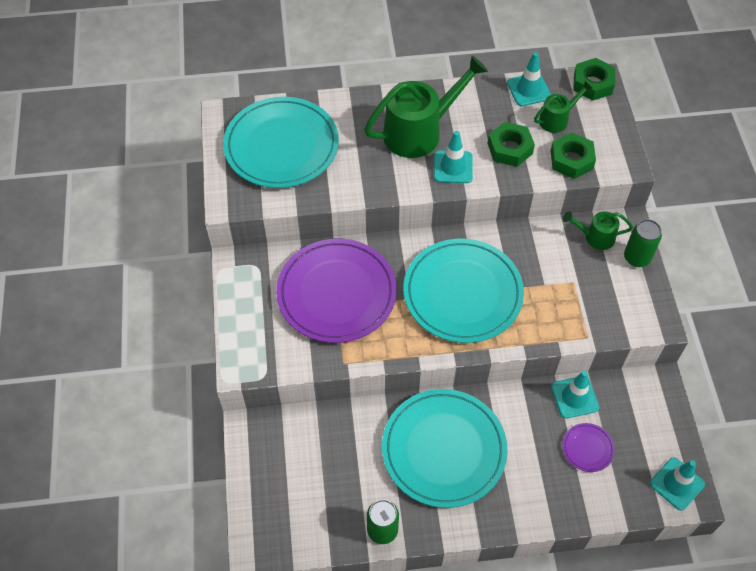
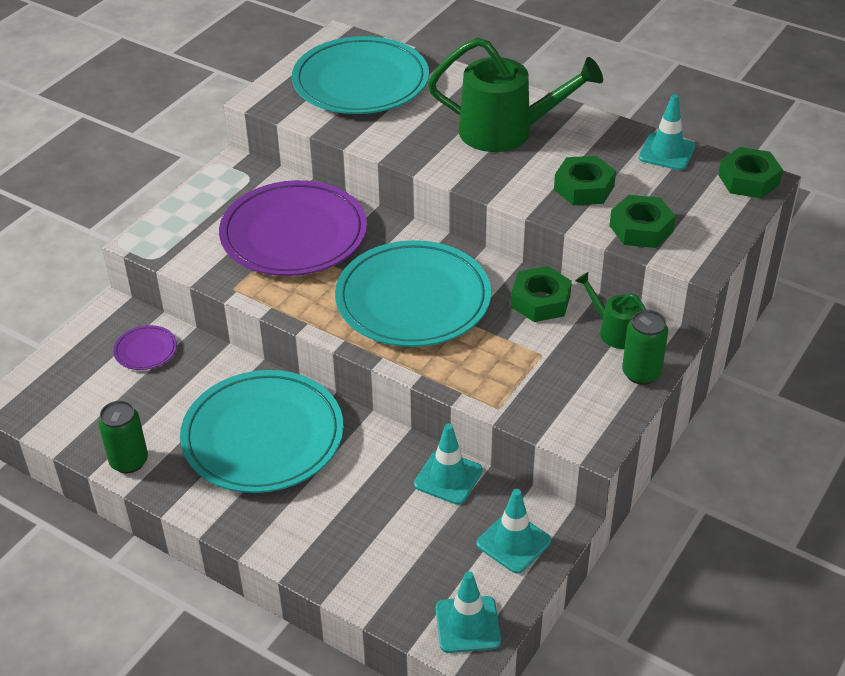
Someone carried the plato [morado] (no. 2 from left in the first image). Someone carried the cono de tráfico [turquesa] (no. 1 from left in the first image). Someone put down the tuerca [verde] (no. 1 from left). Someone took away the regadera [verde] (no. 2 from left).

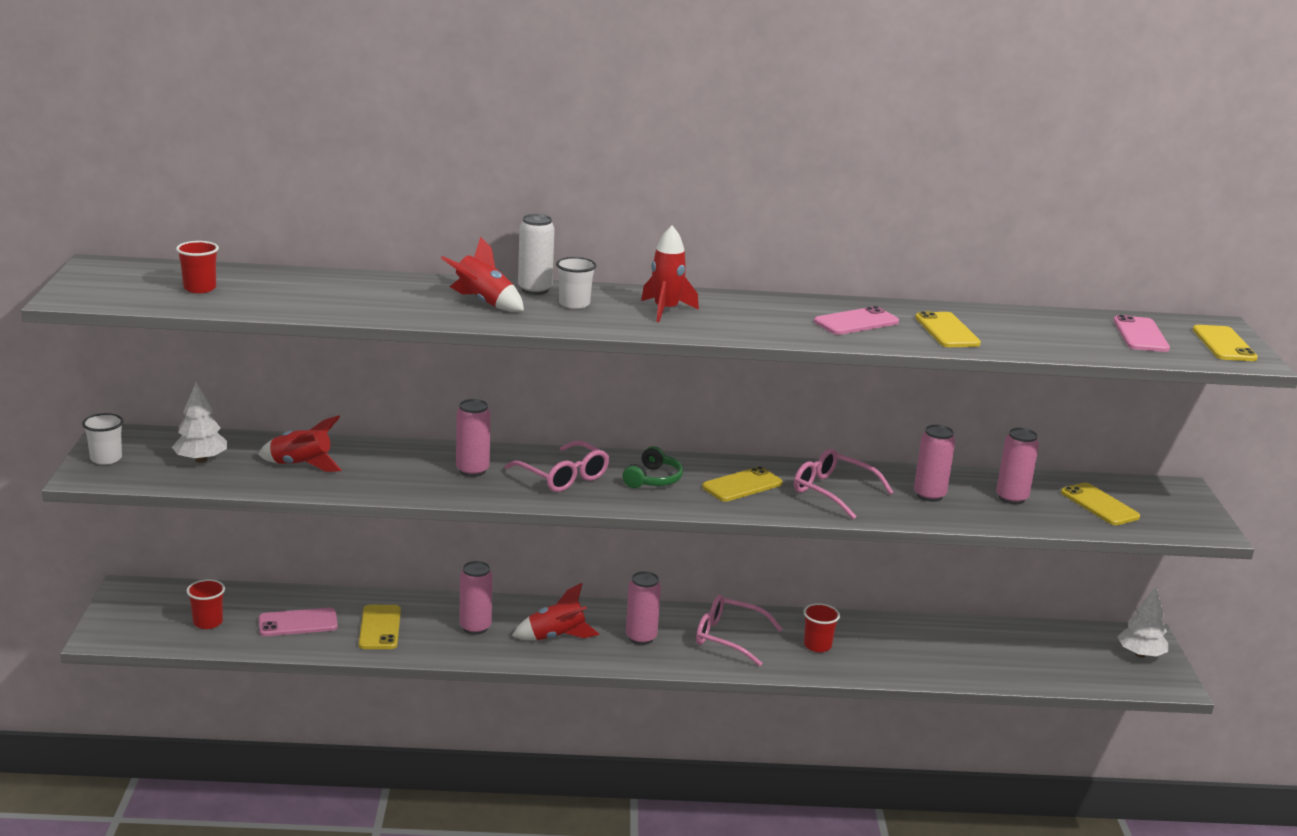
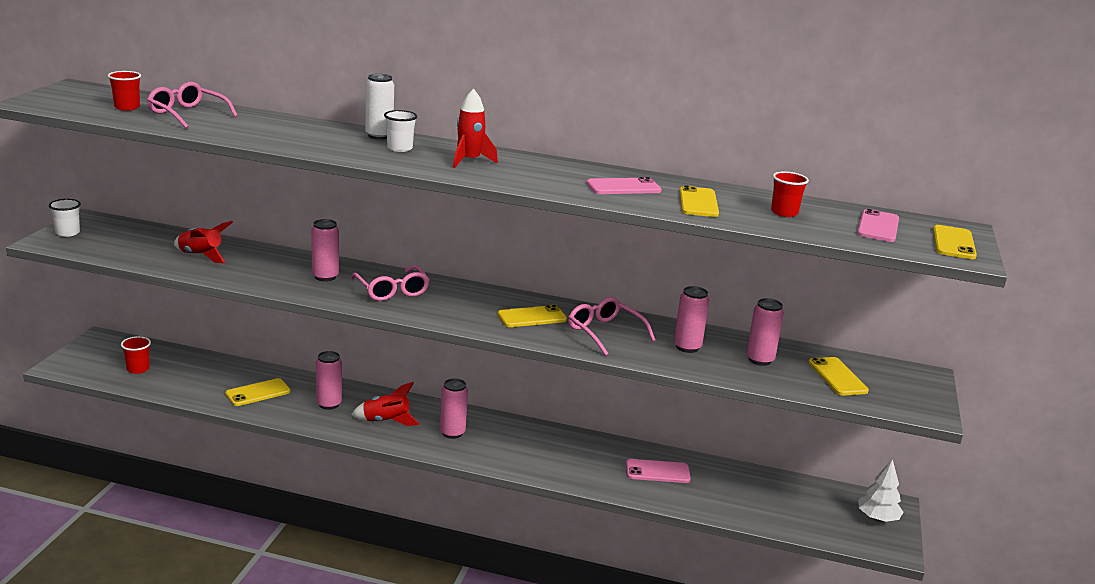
Someone carried the gafas [rosa] (no. 2 from left in the first image). Someone rotated the móvil [amarillo] (no. 1 from left) by 45 degrees clockwise. Someone carried the móvil [rosa] (no. 1 from left in the first image). Someone carried the vaso [rojo] (no. 3 from left). Someone took away the árbol [blanco] (no. 1 from left). Someone took away the cohete [rojo] (no. 2 from left). Someone took away the auriculares [verde].

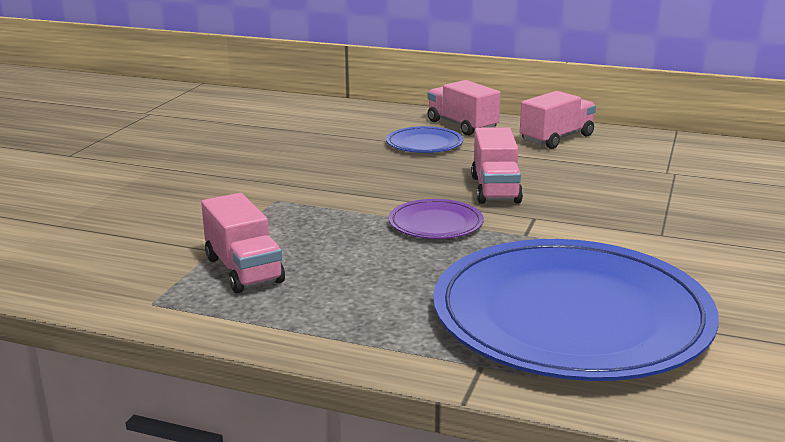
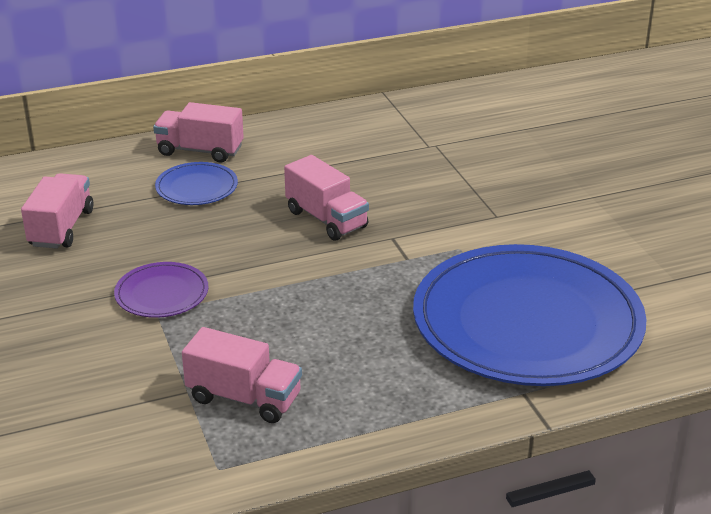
Someone carried the camión [rosa] (no. 4 from left in the first image). Someone carried the plato [morado].

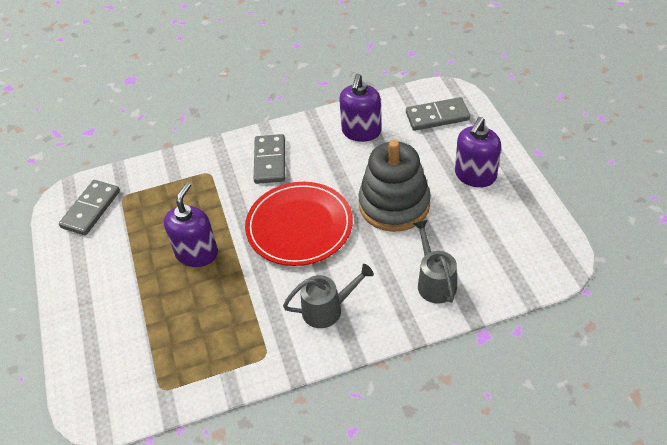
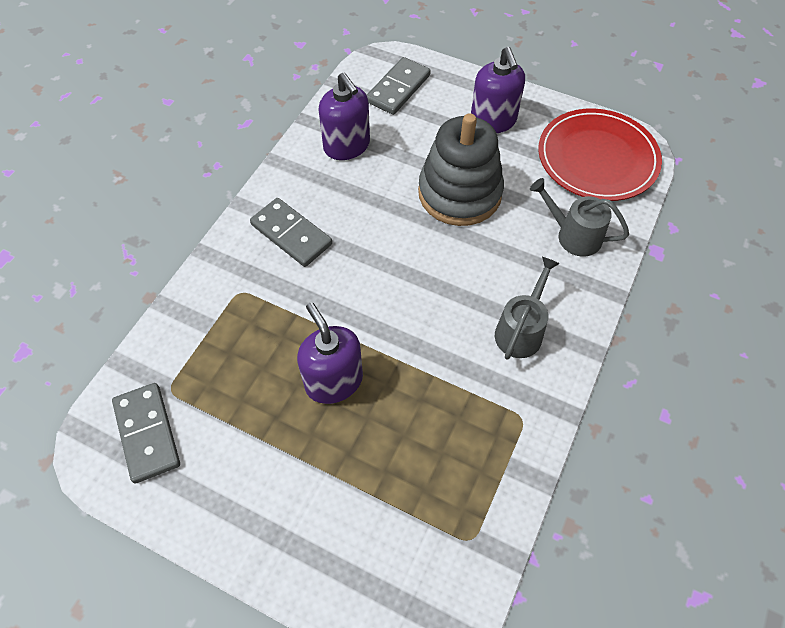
Someone carried the plato [rojo].

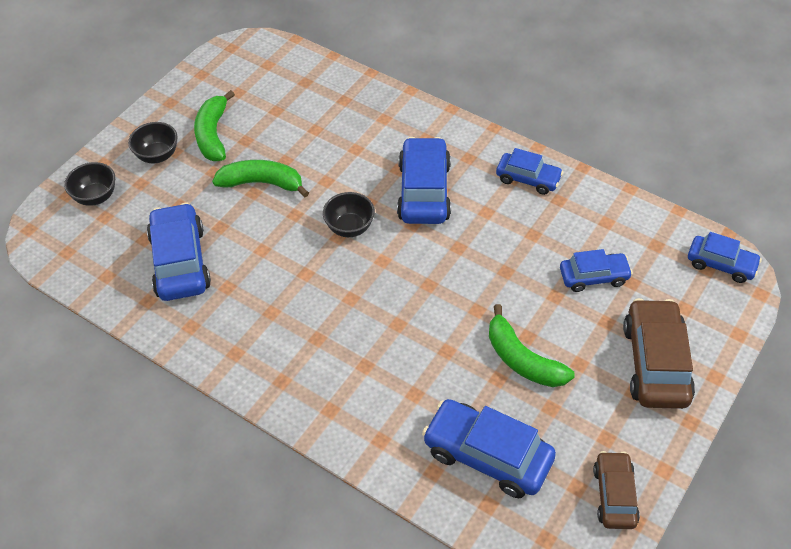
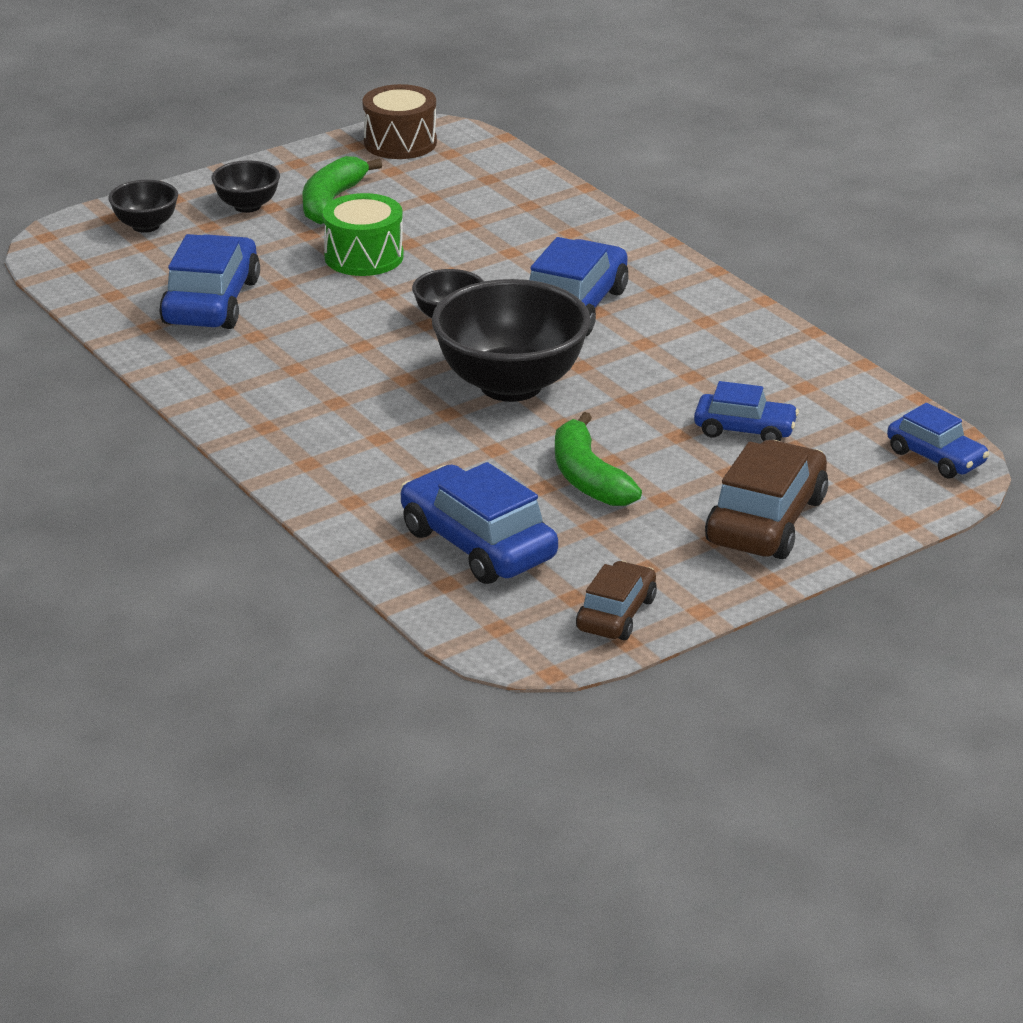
Someone swapped the plátano [verde] (no. 2 from left) for the tambor [verde]. Someone put down the tambor [marrón]. Someone put down the cuenco [negro] (no. 4 from left). Someone took away the coche [azul] (no. 4 from left).

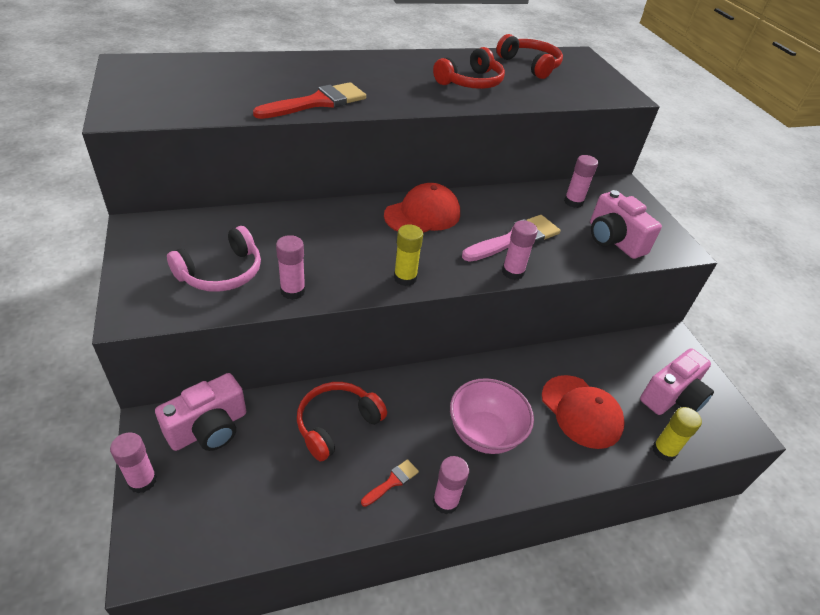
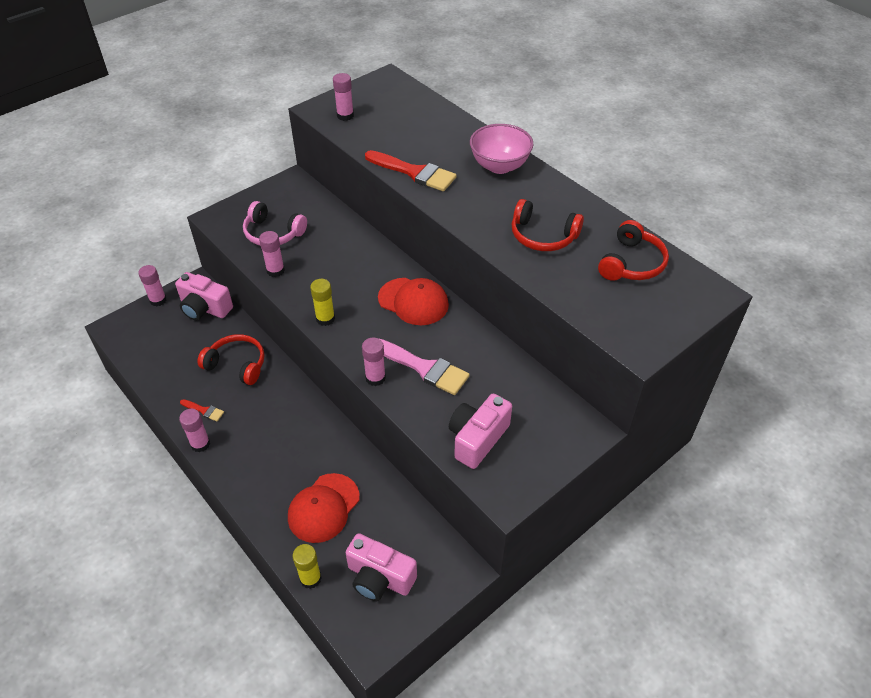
Someone carried the barra de pegamento [rosa] (no. 5 from left in the first image). Someone carried the cuenco [rosa].

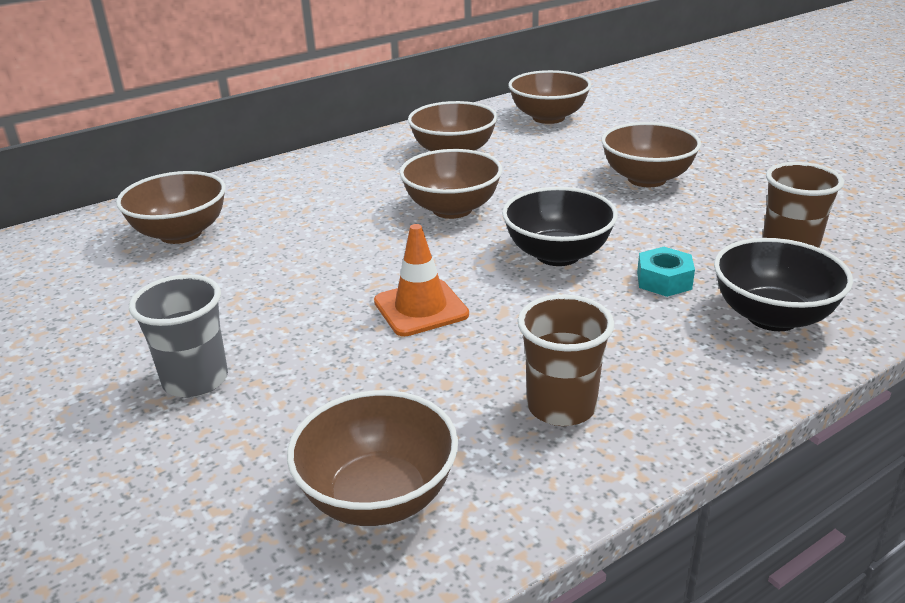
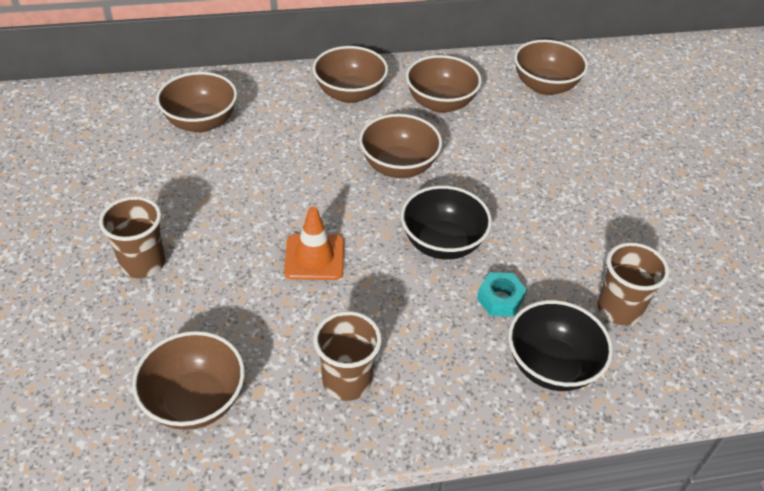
Someone repainted the vaso [gris], which became the vaso [marrón] (no. 1 from left). Someone carried the cuenco [marrón] (no. 6 from left in the first image).

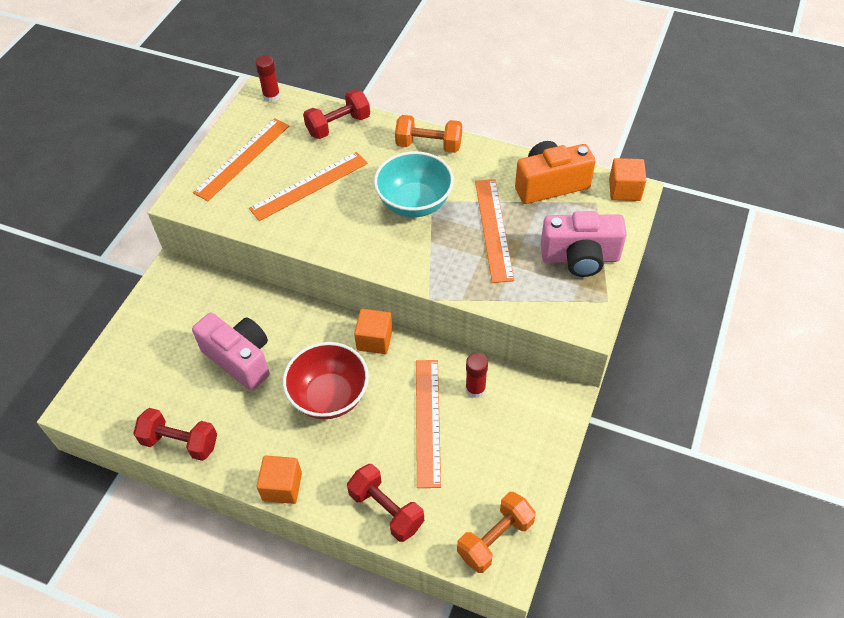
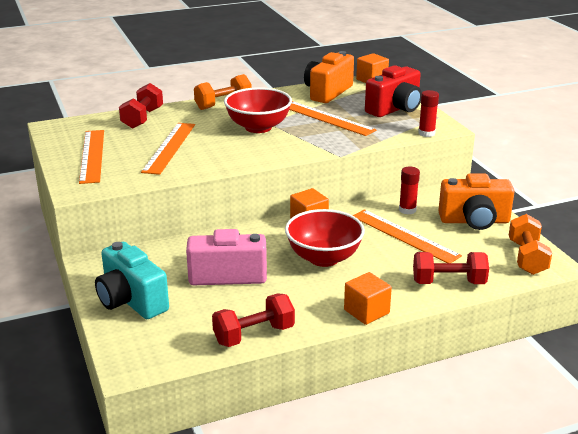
Someone put down the cámara [turquesa]. Someone repainted the cuenco [turquesa], which became the cuenco [rojo] (no. 1 from left). Someone repainted the cámara [rosa] (no. 2 from left), which became the cámara [rojo]. Someone carried the barra de pegamento [rojo] (no. 1 from left in the first image). Someone put down the cámara [naranja] (no. 2 from left).

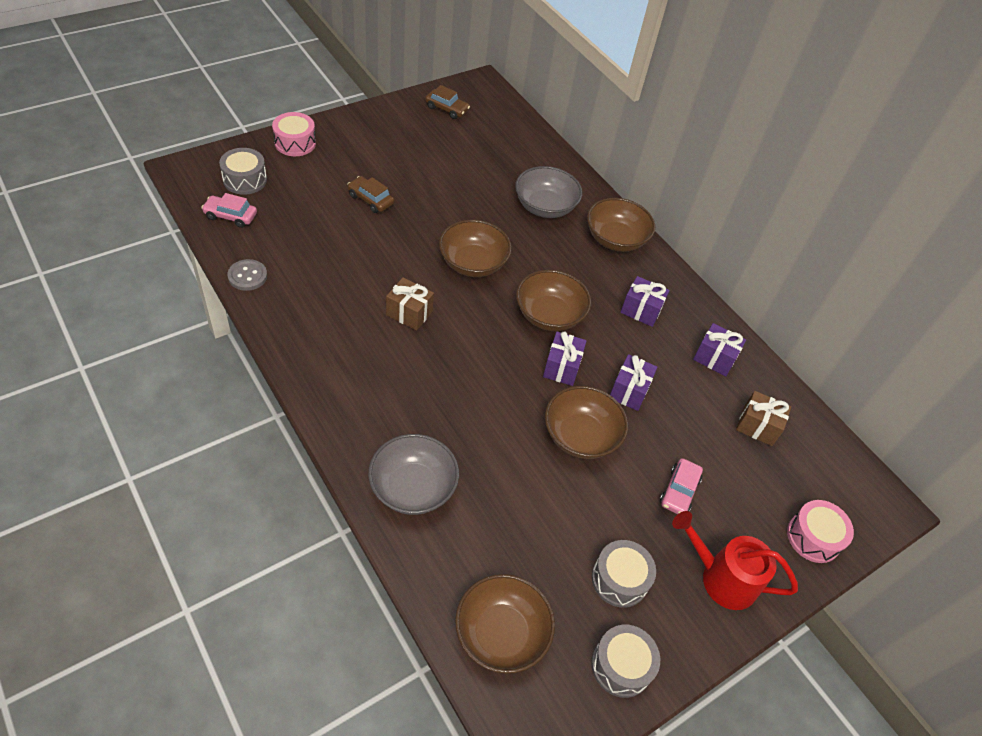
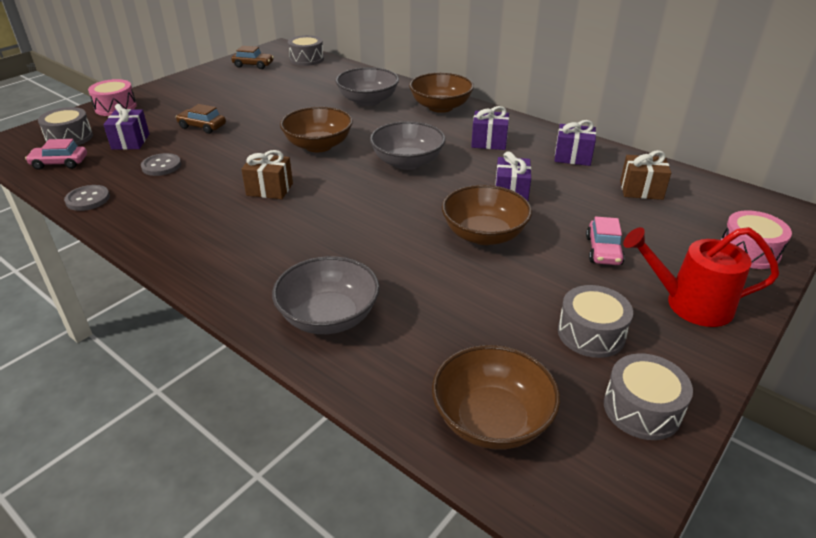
Someone carried the regalo [morado] (no. 1 from left). Someone put down the botón [gris] (no. 2 from left). Someone put down the tambor [gris] (no. 2 from left). Someone repainted the cuenco [marrón] (no. 3 from left), which became the cuenco [gris] (no. 3 from left).

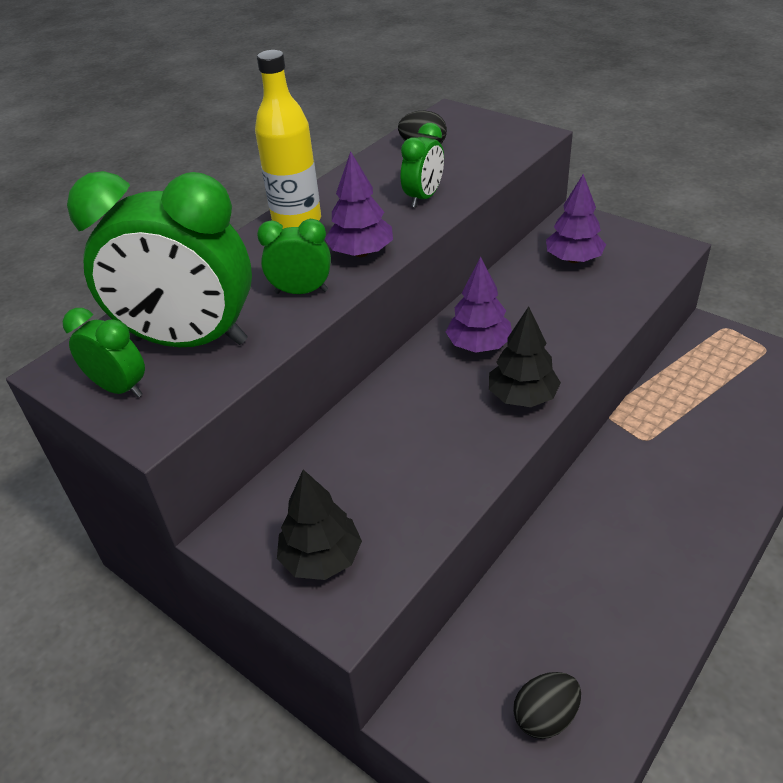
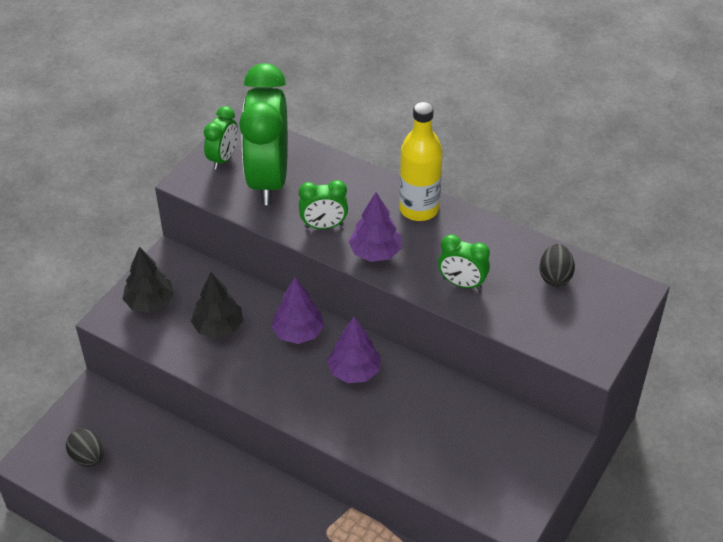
Someone carried the árbol [negro] (no. 2 from left). Someone carried the árbol [morado] (no. 3 from left in the first image). Someone rotated the despertador [verde] (no. 3 from left) by 90 degrees clockwise.

